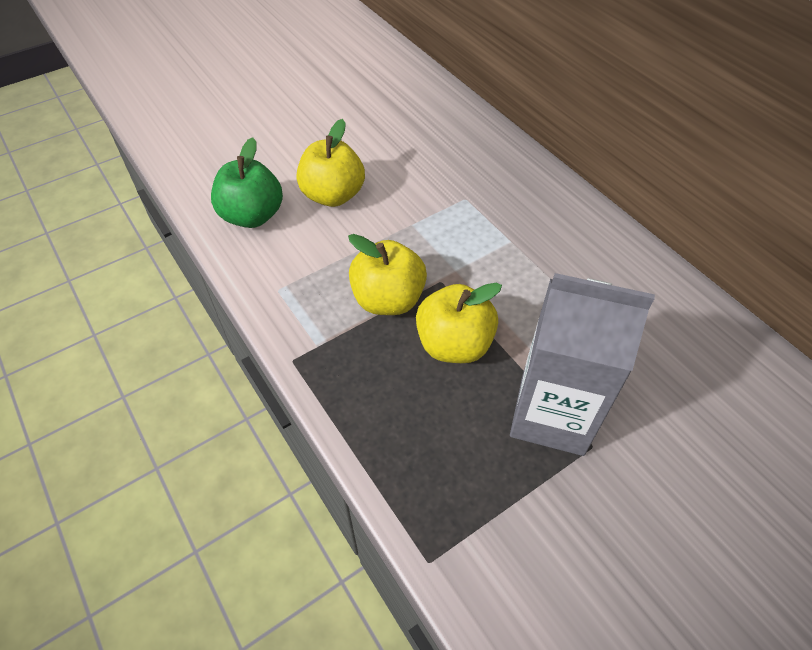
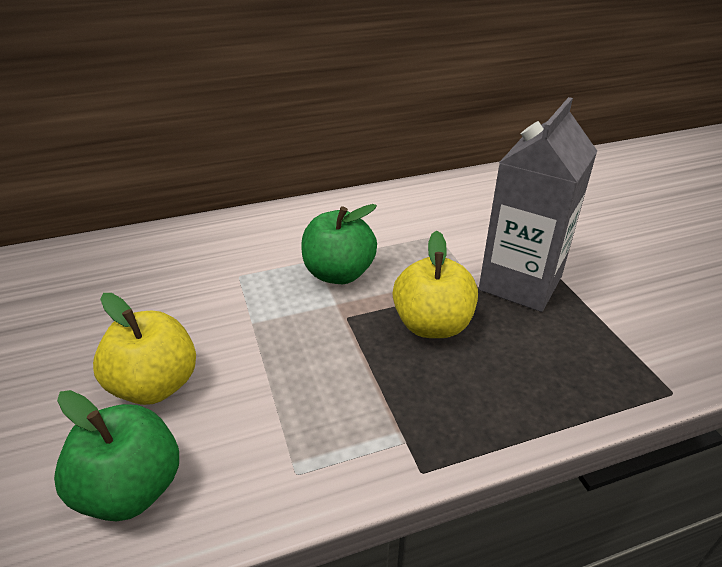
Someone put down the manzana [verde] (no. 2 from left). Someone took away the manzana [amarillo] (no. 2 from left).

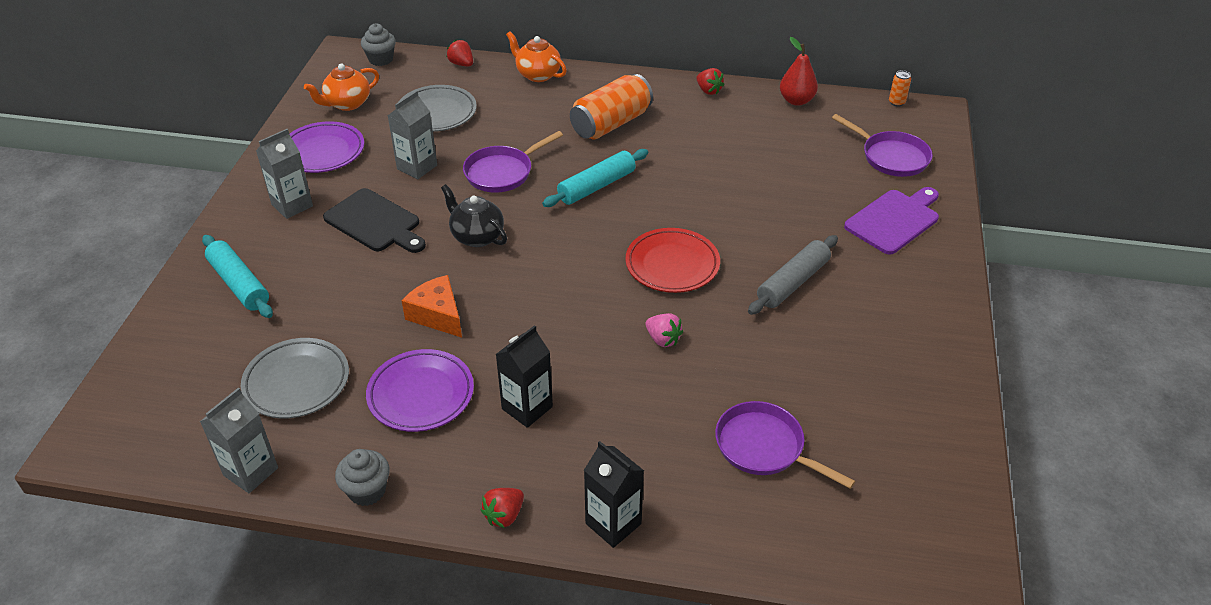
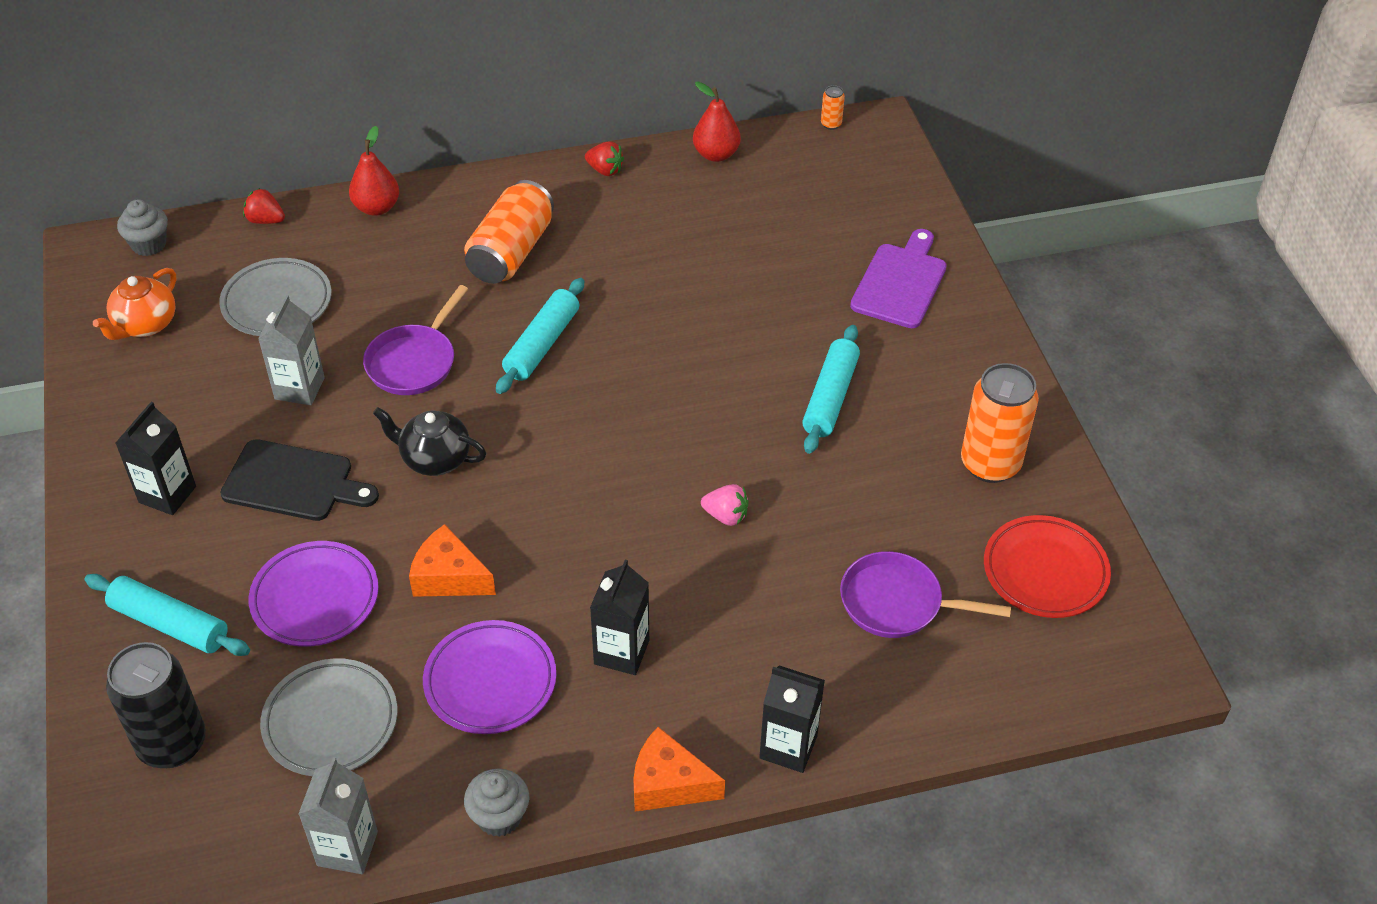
Someone put down the lata [negro]. Someone repainted the cartón de leche [gris] (no. 2 from left), which became the cartón de leche [negro] (no. 1 from left). Someone carried the plato [morado] (no. 1 from left). Someone swapped the tetera [naranja] (no. 2 from left) for the pera [rojo] (no. 1 from left). Someone swapped the fresa [rojo] (no. 2 from left) for the queso [naranja] (no. 2 from left). Someone repainted the rodillo [gris], which became the rodillo [turquesa] (no. 3 from left). Someone put down the lata [naranja] (no. 3 from left). Someone carried the plato [rojo]. Someone took away the sartén [morado] (no. 3 from left).

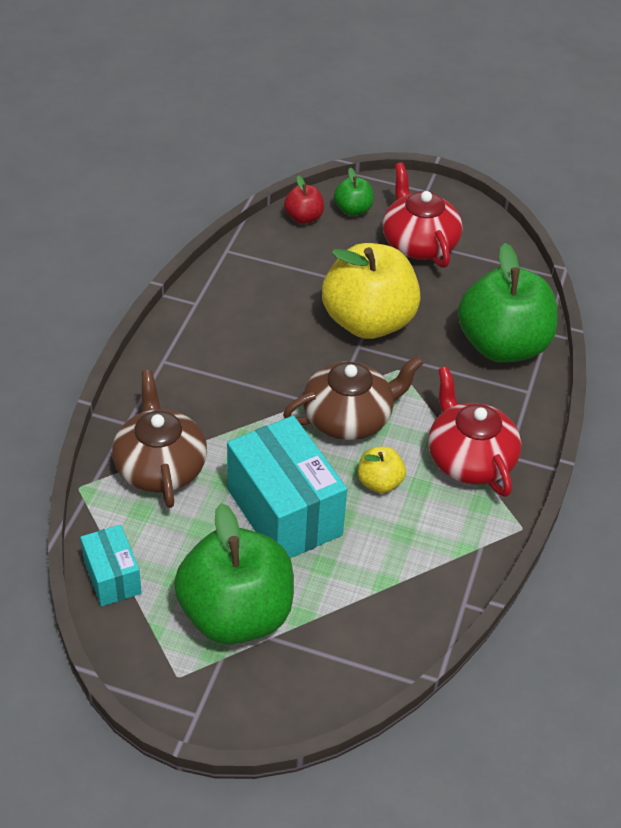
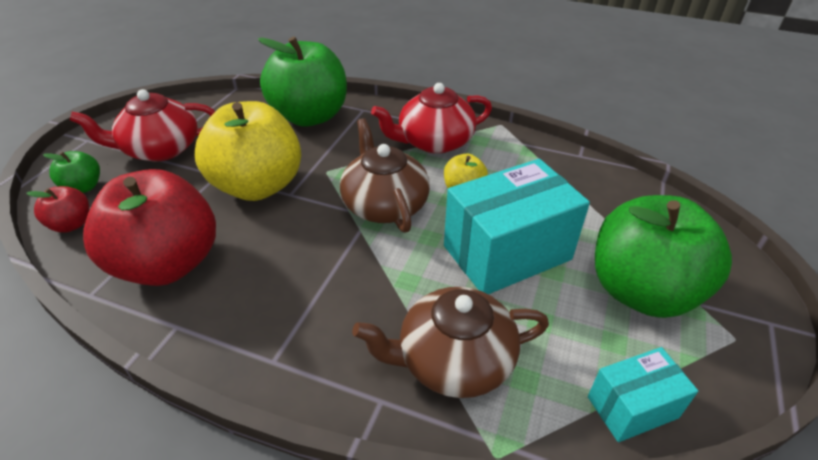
Someone put down the manzana [rojo] (no. 2 from left).

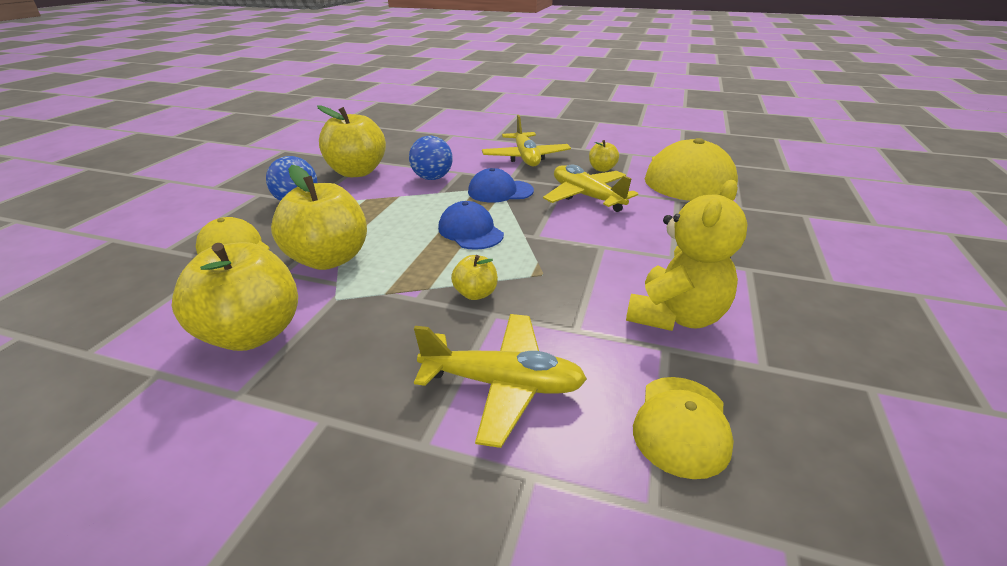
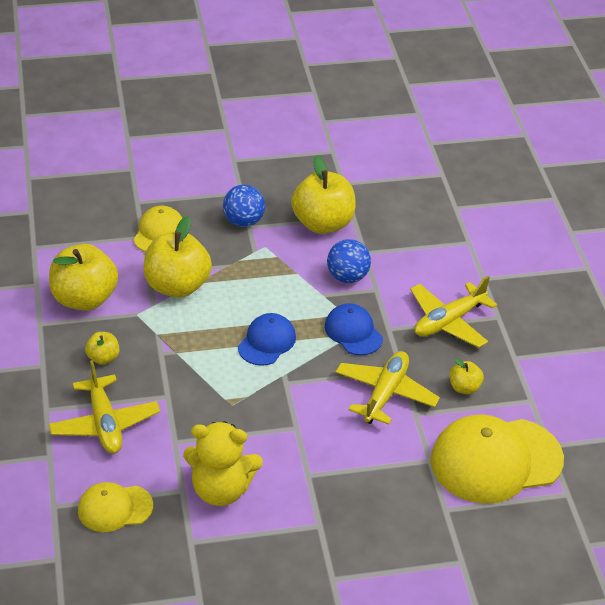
Someone carried the manzana [amarillo] (no. 4 from left in the first image).

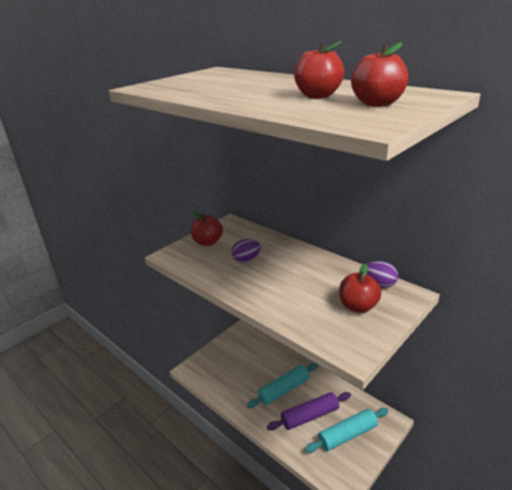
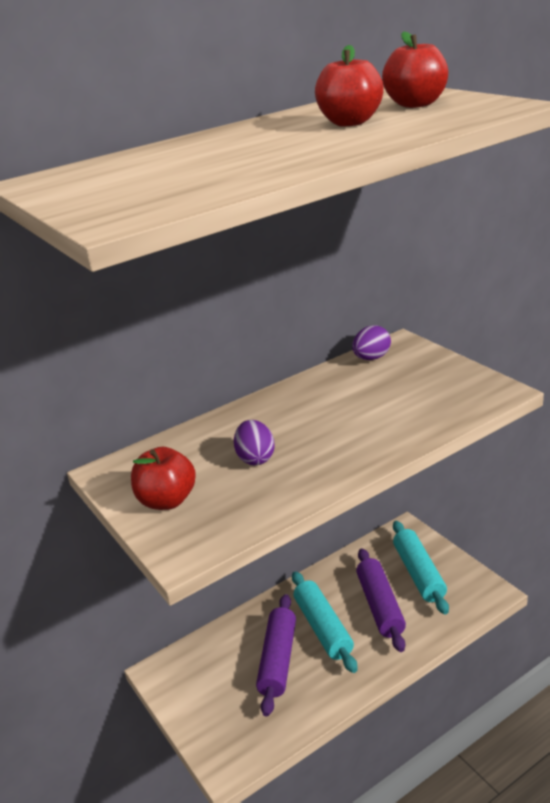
Someone put down the rodillo [morado] (no. 1 from left). Someone took away the manzana [rojo] (no. 3 from left).

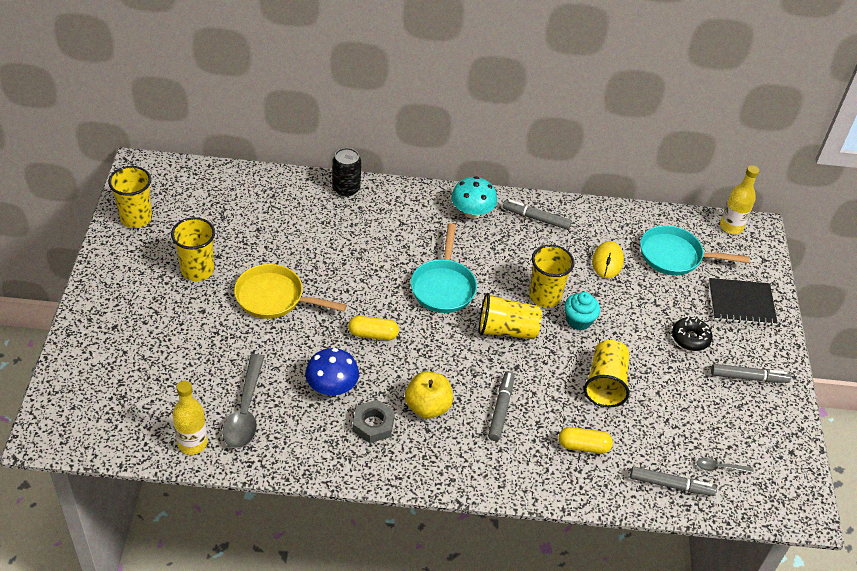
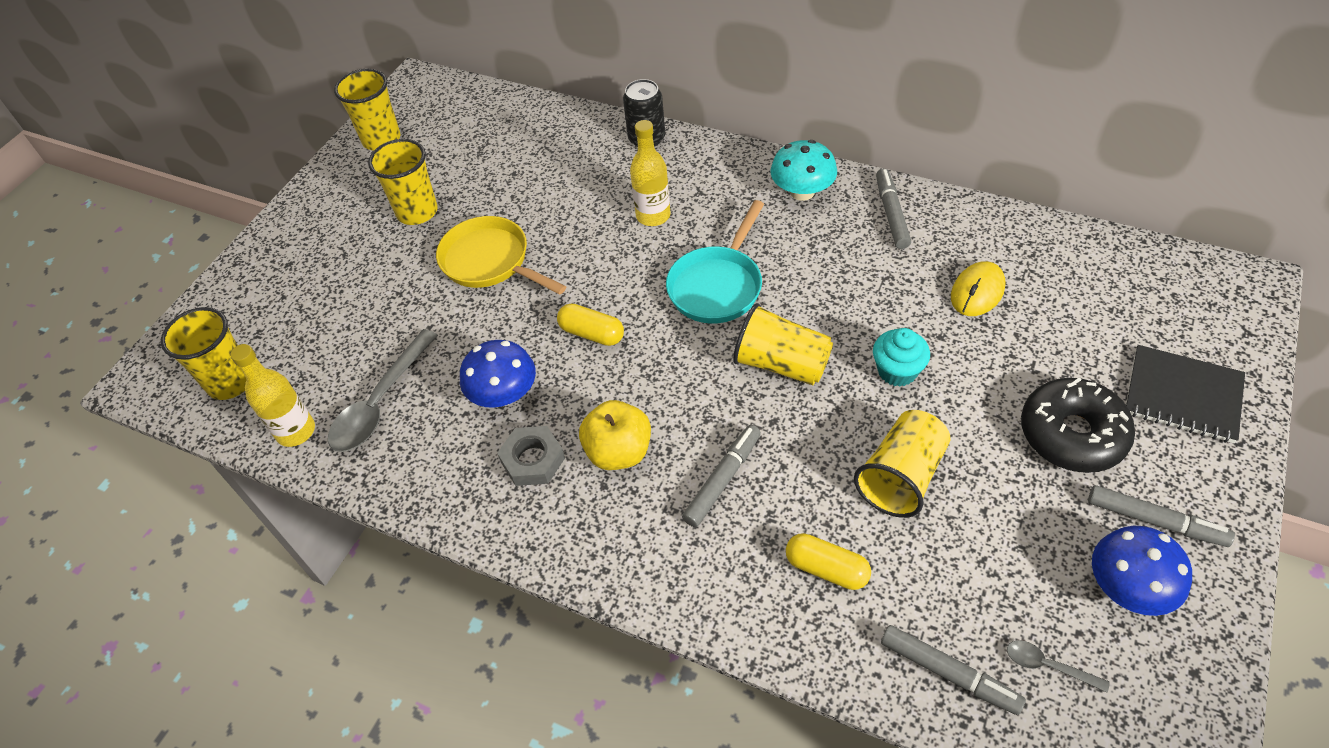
Someone carried the vaso [amarillo] (no. 4 from left in the first image). Someone carried the botella [amarillo] (no. 2 from left). Someone rotated the rotulador [gris] (no. 2 from left) by 45 degrees clockwise. Someone scaled the rosquilla [negro] by 1.62. Someone put down the seta [azul] (no. 2 from left). Someone took away the sartén [turquesa] (no. 2 from left).

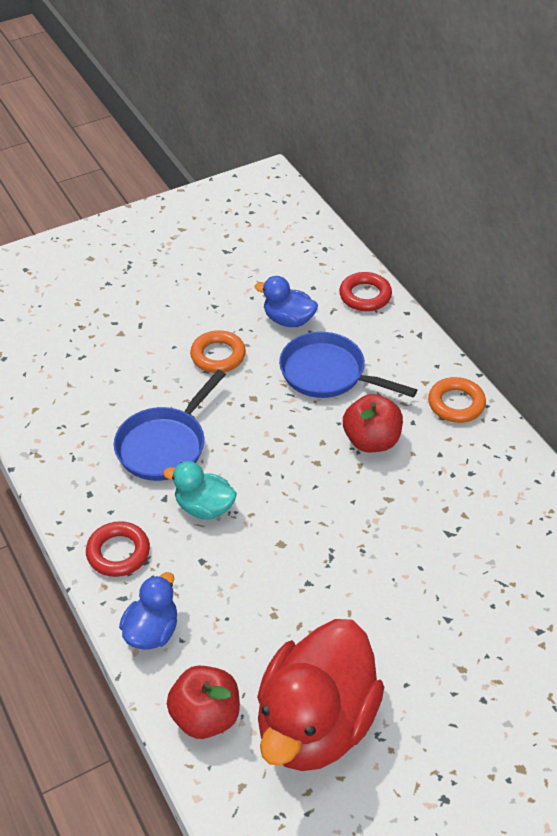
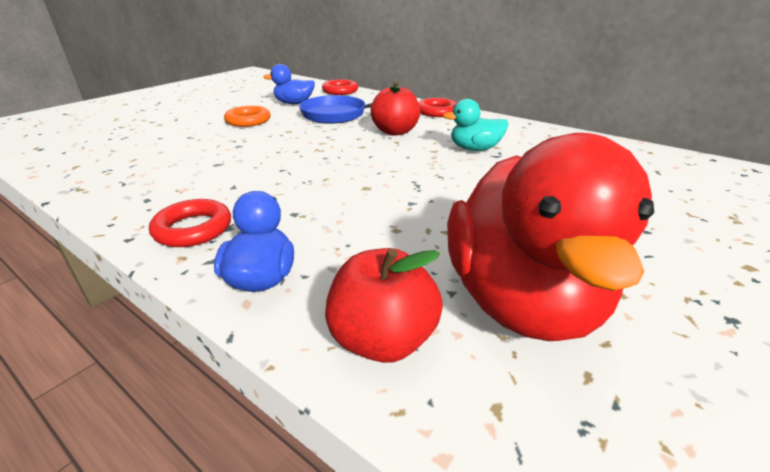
Someone repainted the anillo [naranja] (no. 2 from left), which became the anillo [rojo] (no. 3 from left). Someone carried the pato [turquesa]. Someone took away the sartén [azul] (no. 1 from left).

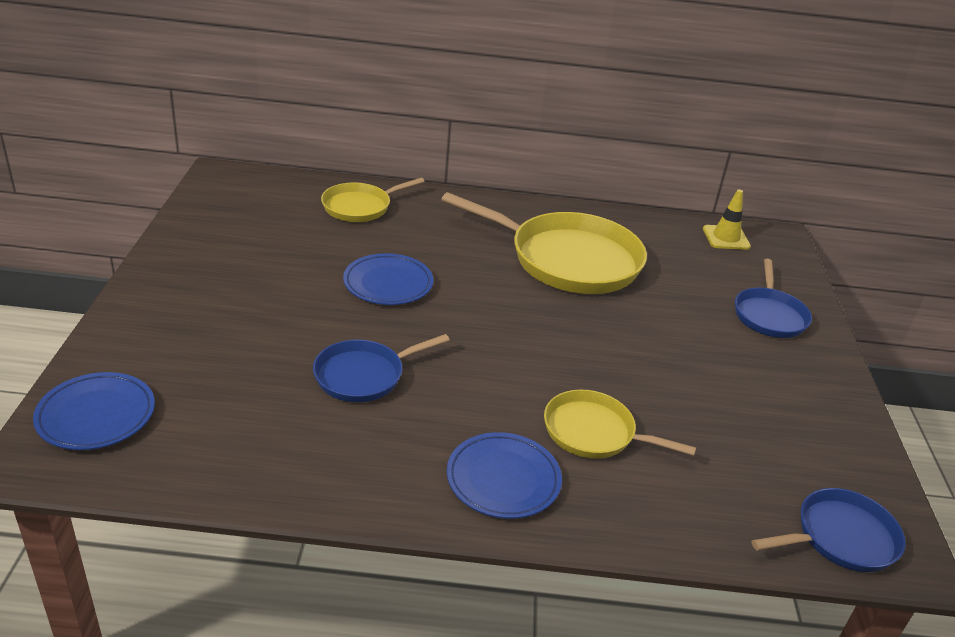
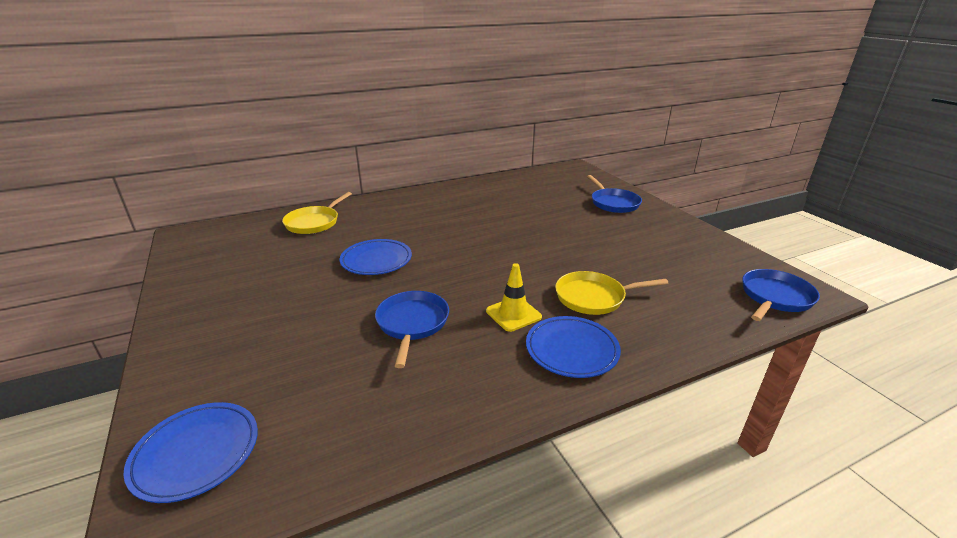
Someone rotated the sartén [azul] (no. 1 from left) by 150 degrees clockwise. Someone carried the cono de tráfico [amarillo]. Someone took away the sartén [amarillo] (no. 2 from left).

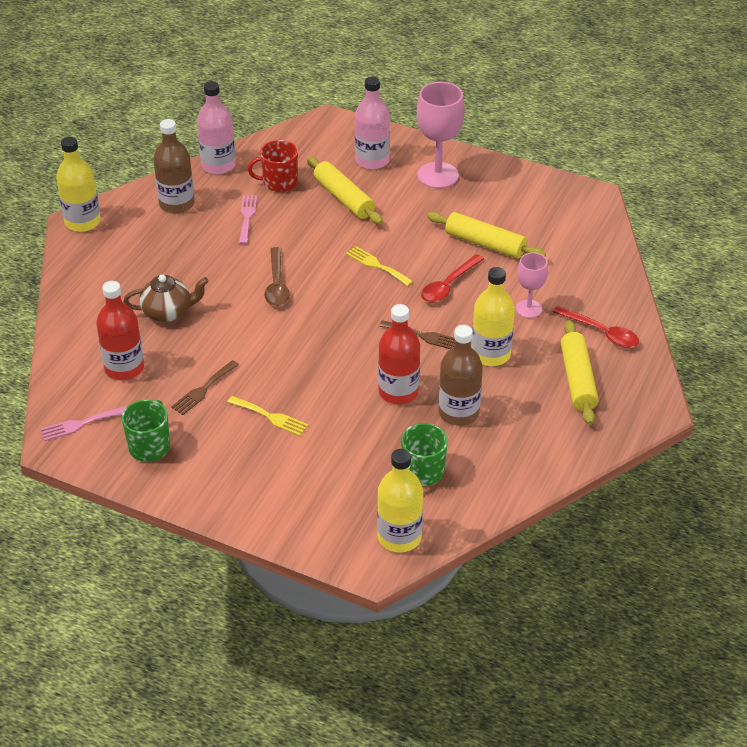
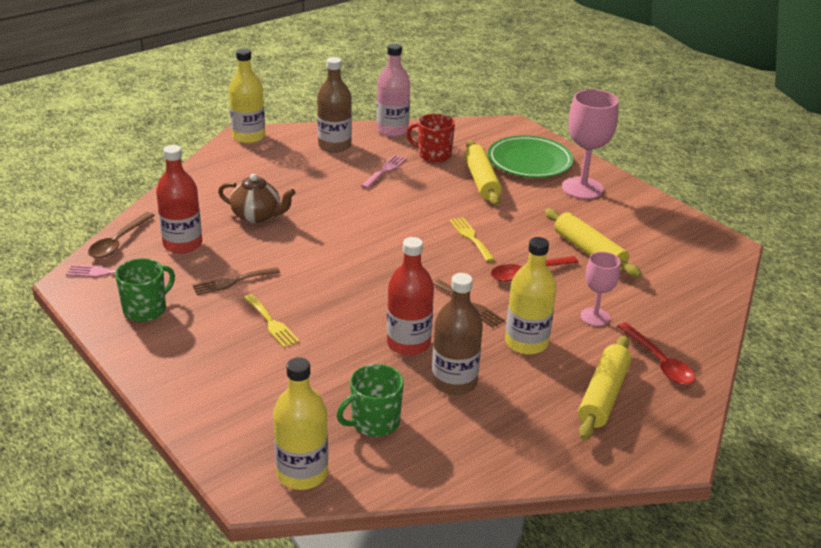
Someone carried the cuchara [marrón]. Someone swapped the botella [rosa] (no. 2 from left) for the plato [verde].

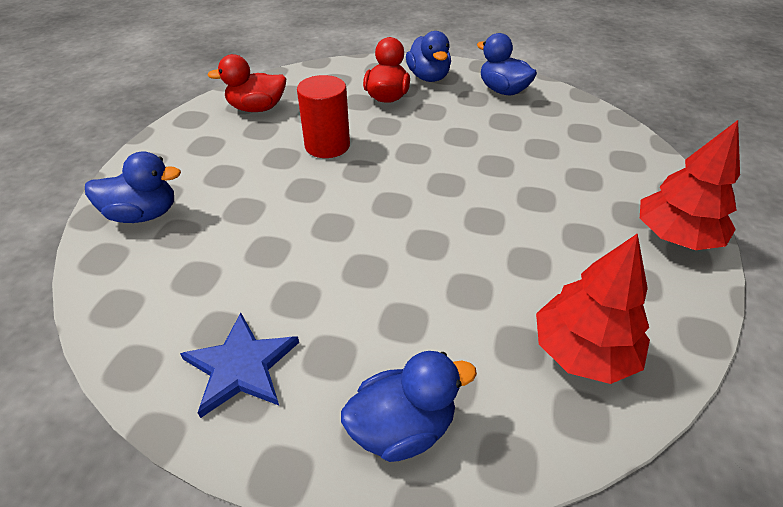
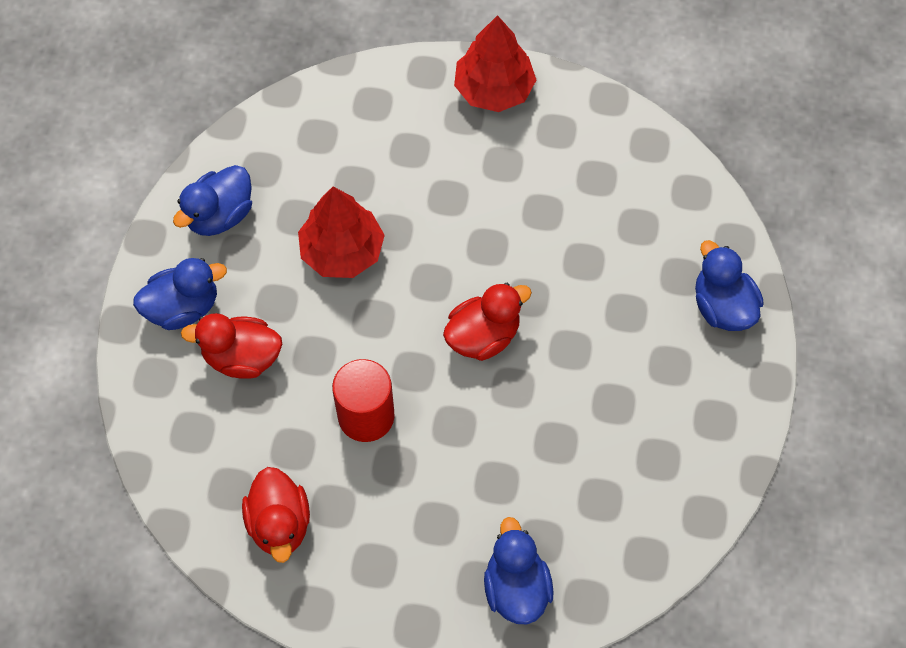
Someone carried the árbol [rojo] (no. 1 from left). Someone put down the pato [rojo] (no. 3 from left). Someone took away the estrella [azul].

